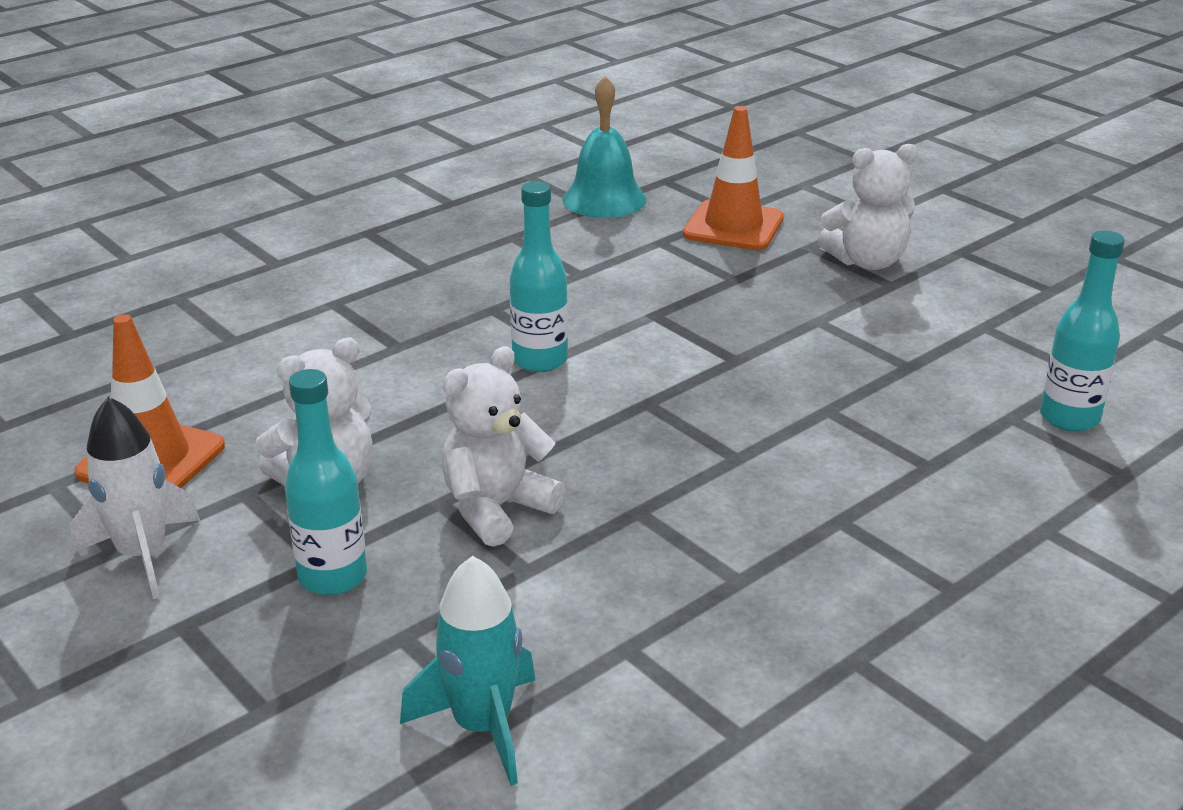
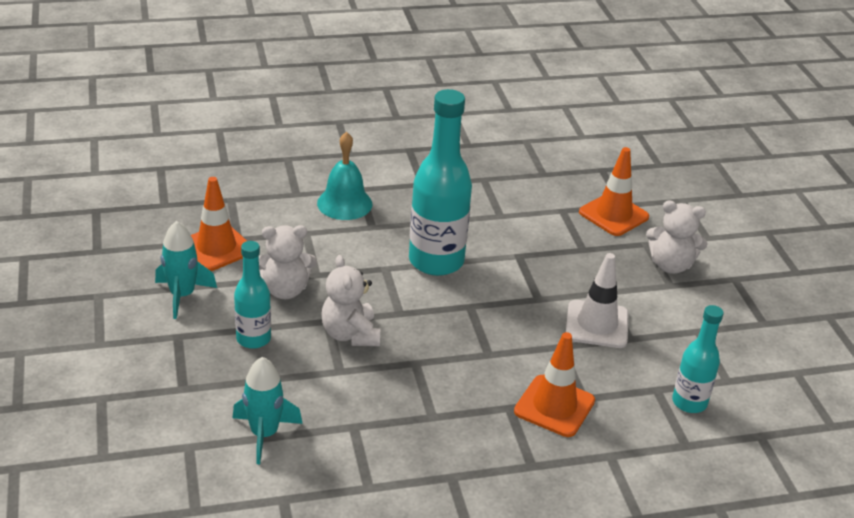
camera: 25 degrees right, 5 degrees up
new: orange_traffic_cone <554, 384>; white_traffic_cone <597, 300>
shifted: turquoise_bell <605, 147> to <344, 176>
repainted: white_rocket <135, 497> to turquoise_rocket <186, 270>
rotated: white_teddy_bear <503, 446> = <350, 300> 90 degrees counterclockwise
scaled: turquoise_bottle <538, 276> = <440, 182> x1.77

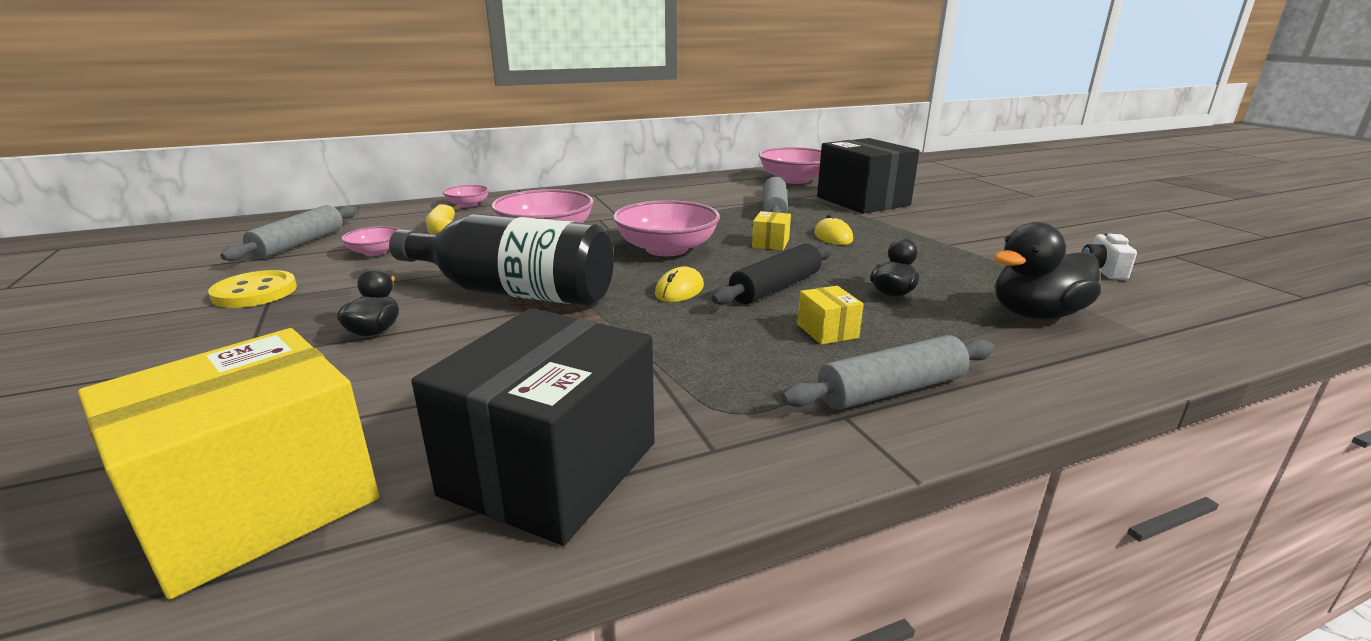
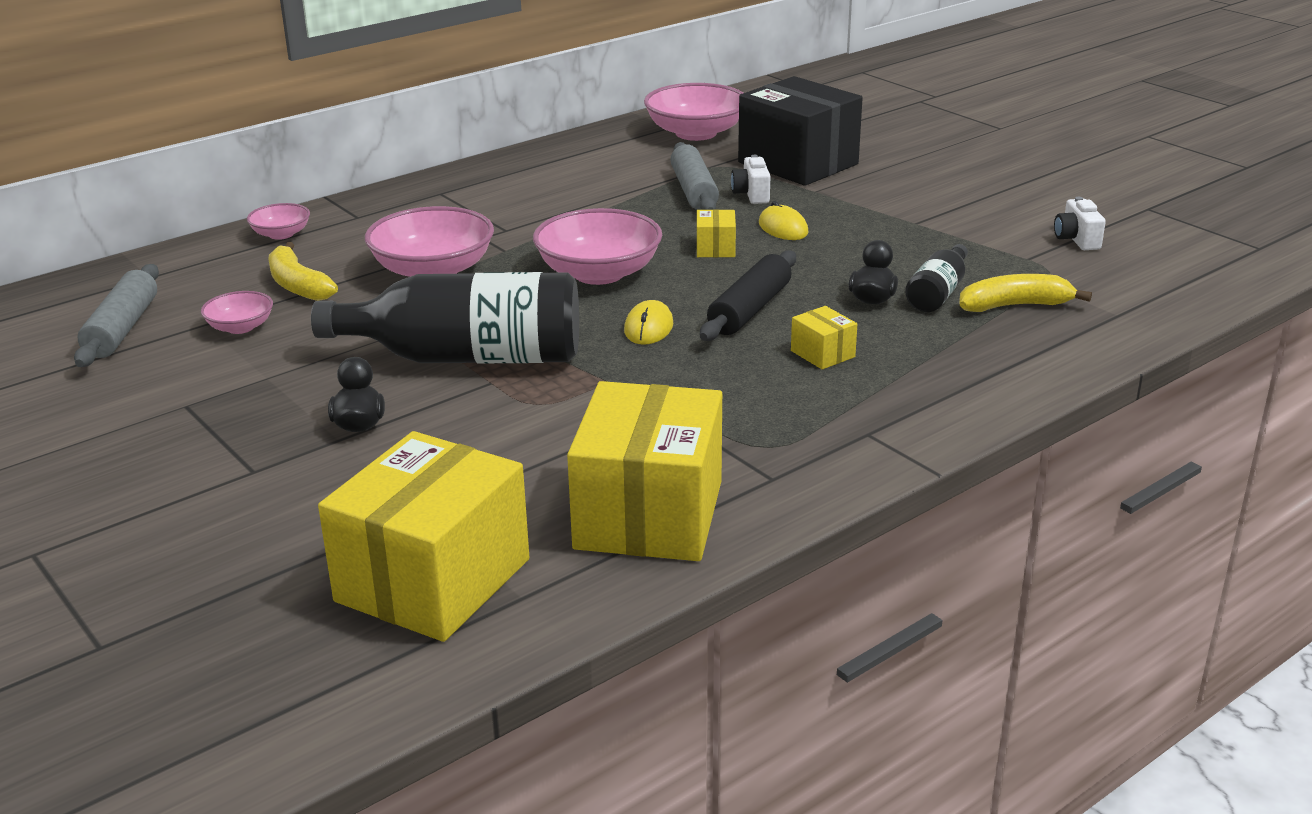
camera: 15 degrees left, 5 degrees up
gone: yellow_button <252, 289>; grey_rolling_pin <887, 372>
new: white_camera <750, 179>; black_bottle <936, 278>
swapped: black_duck <1047, 271> to yellow_banana <1025, 293>
repainted: black_box <533, 427> to yellow_box <644, 471>

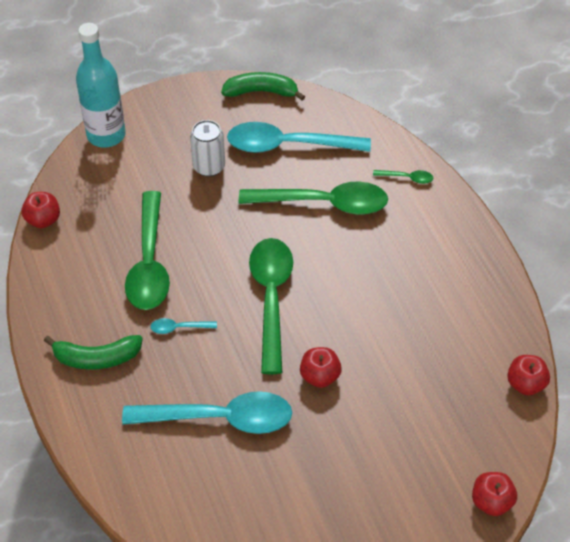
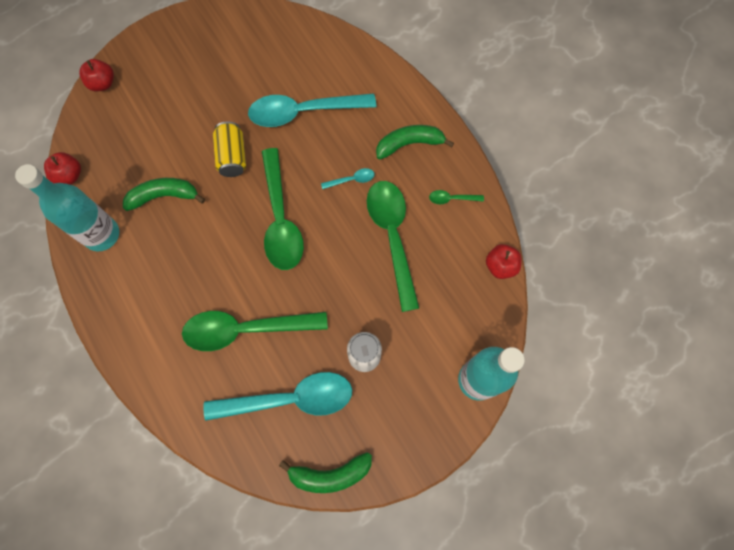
camera: 170 degrees right, 20 degrees up
new: turquoise_bottle <67, 208>; green_banana <164, 194>
shifted: green_spoon <403, 177> to <456, 197>
swapped: red_apple <321, 367> to yellow_can <229, 149>

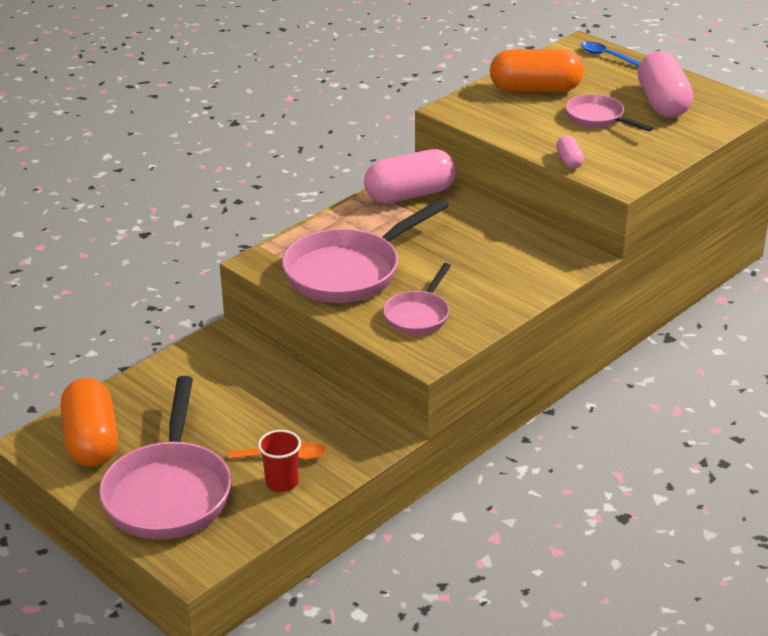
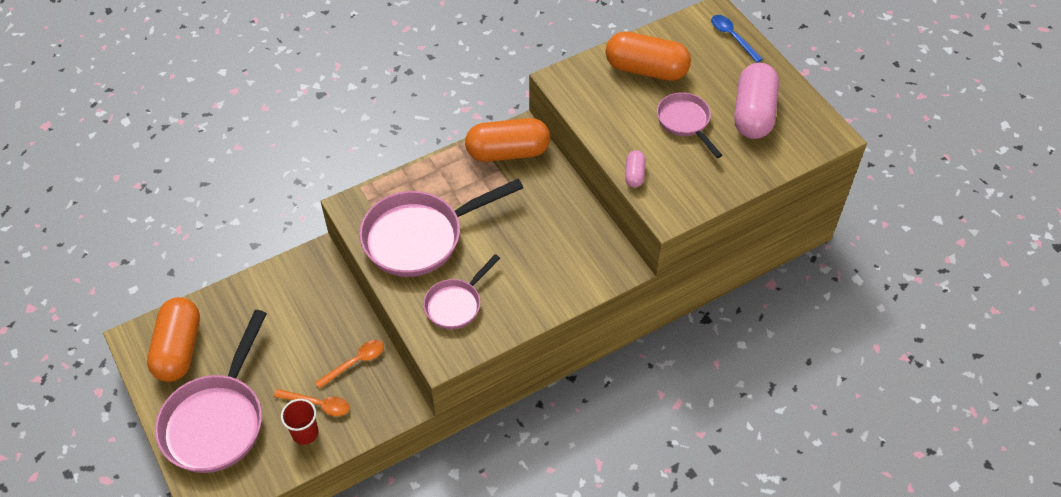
camera: 15 degrees right, 20 degrees up
new: orange_spoon <349, 364>
repainted: pink_capsule <410, 176> to orange_capsule <507, 140>

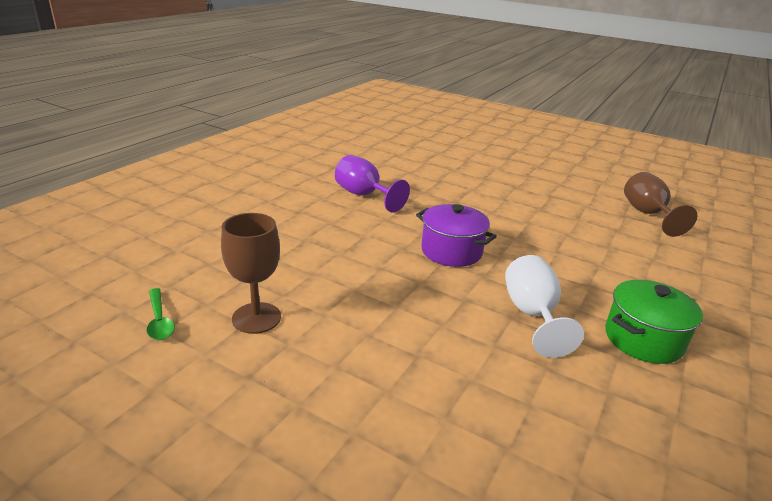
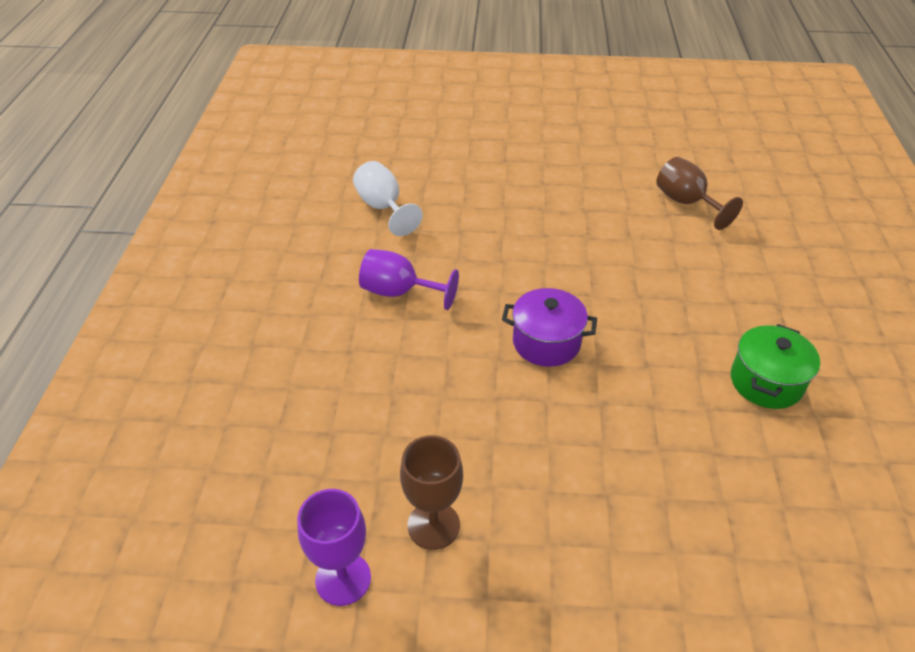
camera: 25 degrees left, 15 degrees up
shifted: white_goblet <544, 306> to <388, 198>
swapped: green_spoon <161, 314> to purple_goblet <334, 547>

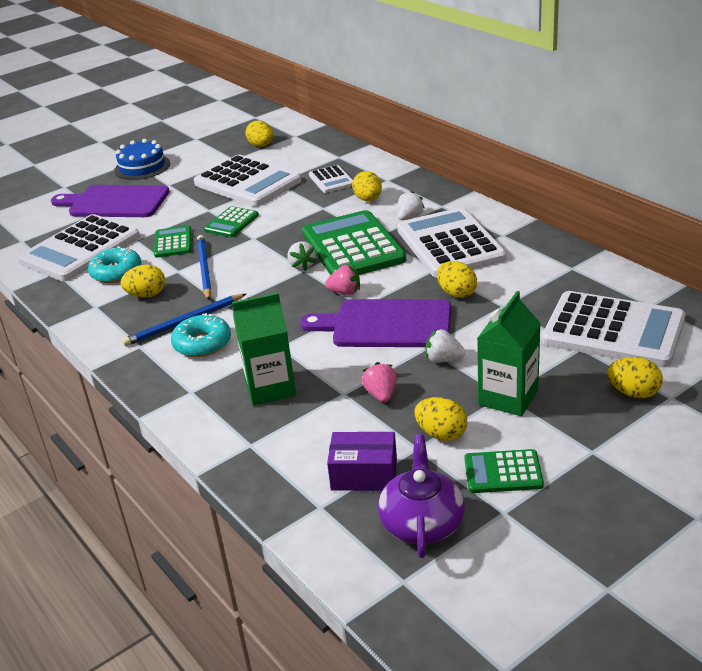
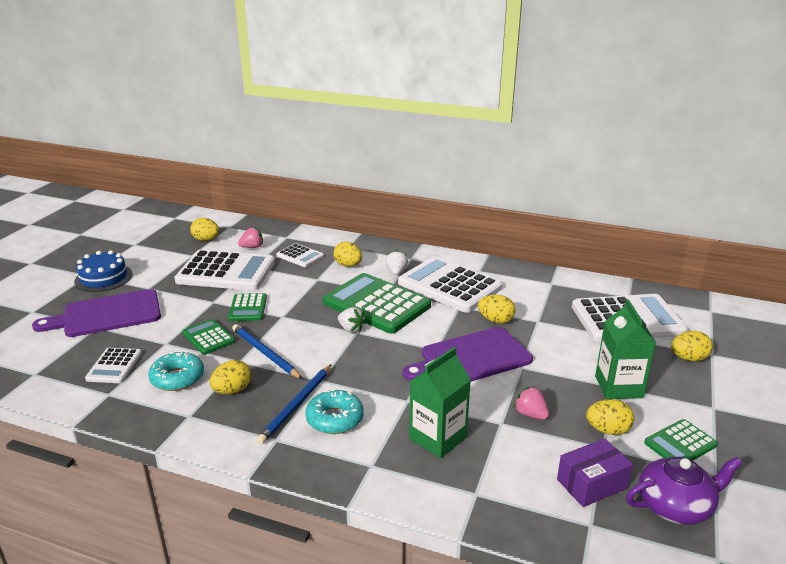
camera: 35 degrees left, 5 degrees down
gone: white_strawberry <445, 346>
shifted: pink_strawberry <342, 280> to <250, 237>
rotated: purple_teapot <421, 496> = <684, 491> 105 degrees clockwise
scaled: white_calculator <79, 247> = <113, 365> x0.50

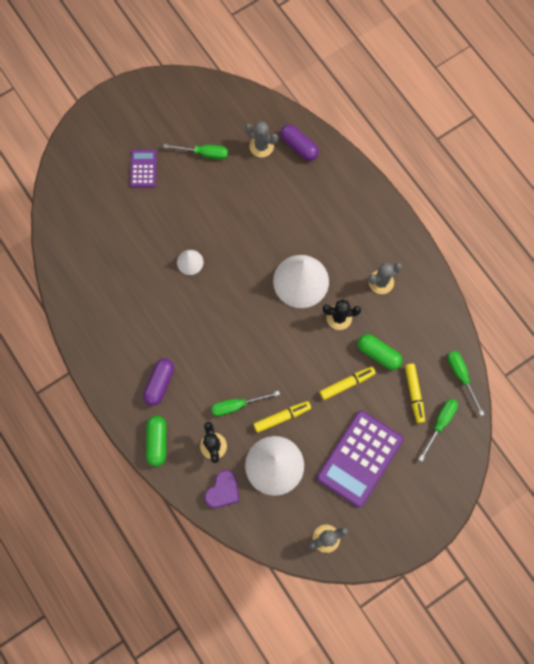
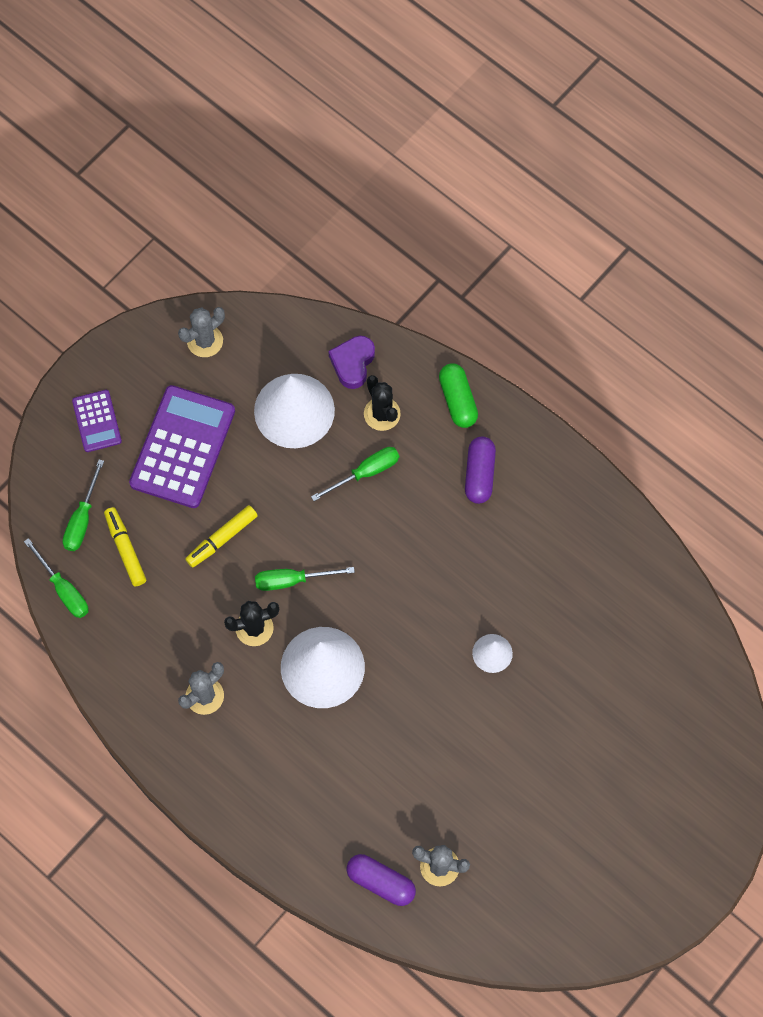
camera: 165 degrees right, 5 degrees down
gone: yellow_marker <282, 417>; green_capsule <380, 352>
shifted: purple_calculator <143, 169> to <97, 421>; green_screwdriver <195, 152> to <305, 579>

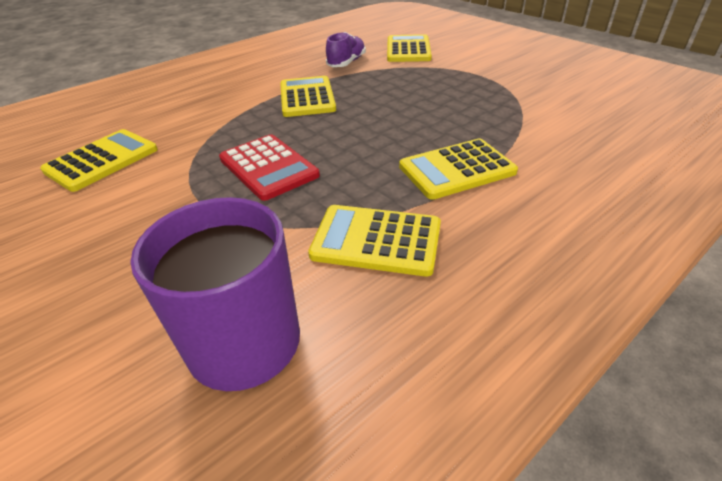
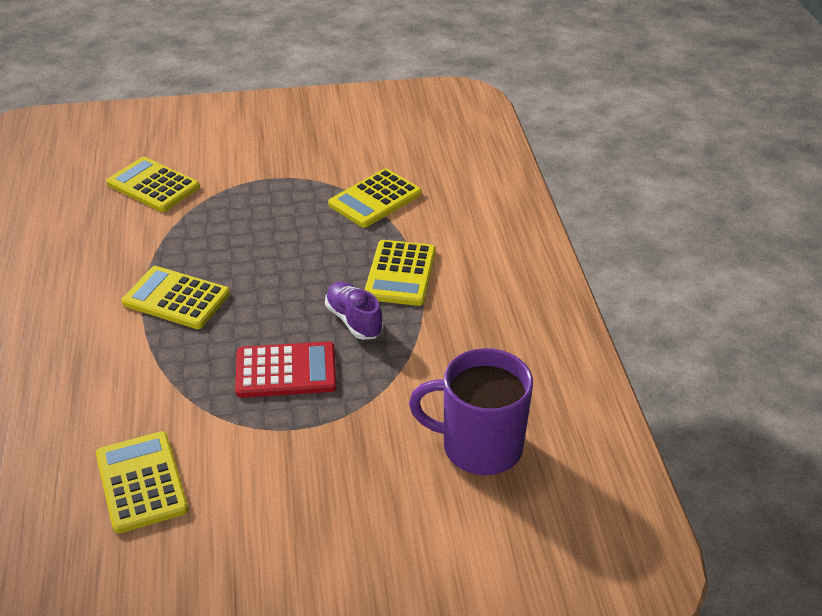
camera: 60 degrees left, 0 degrees up
shifted: yellow_calculator <374, 241> to <375, 198>; purple_shoe <346, 49> to <354, 311>

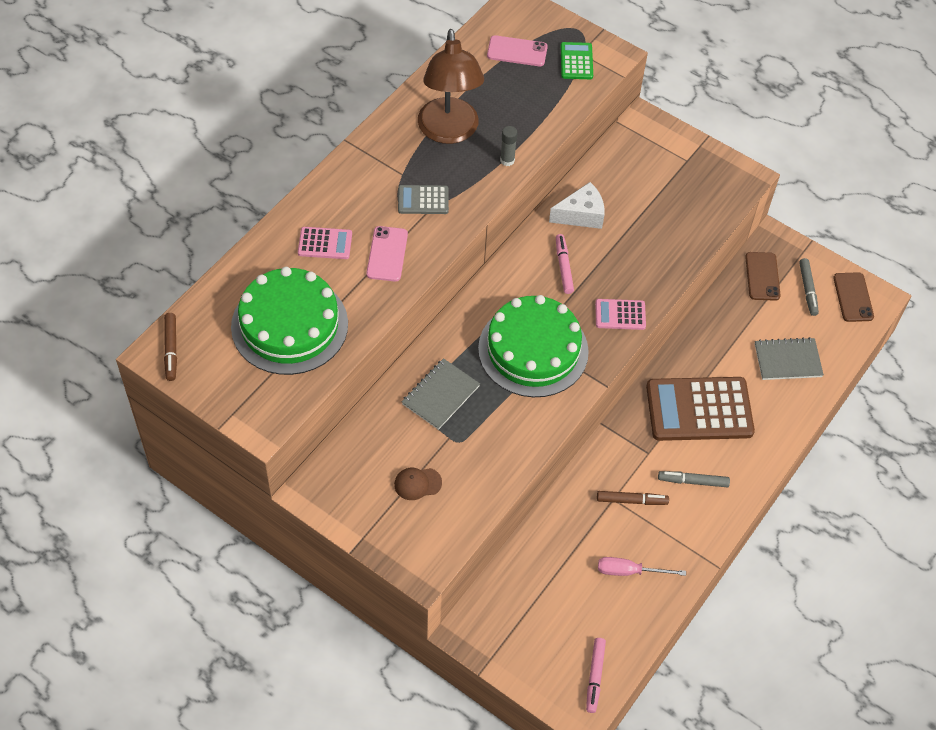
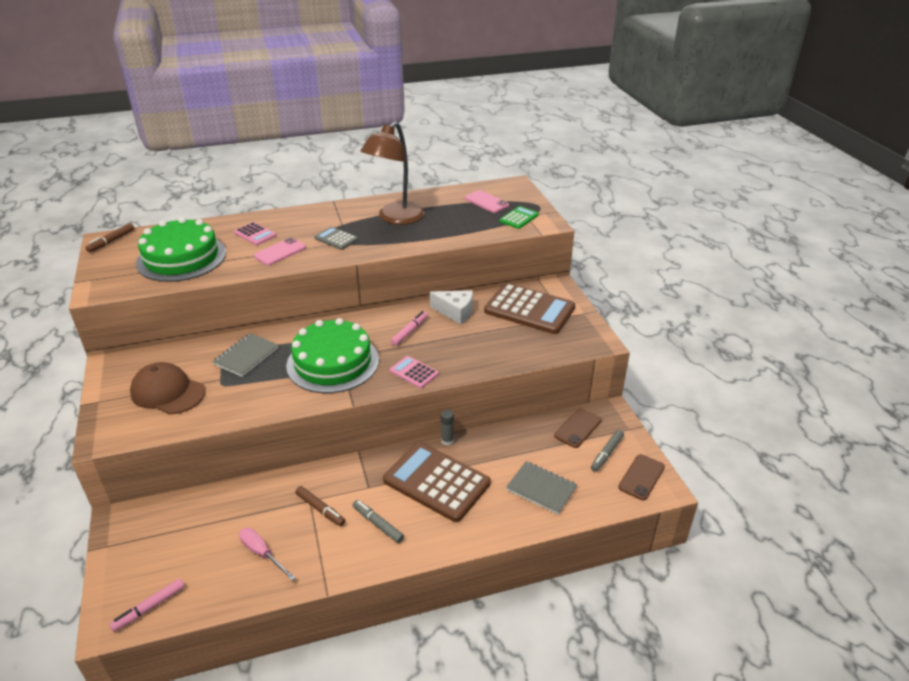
camera: 40 degrees right, 20 degrees down
new: brown_calculator <529, 308>
shifted: grey_glue_stick <509, 146> to <447, 427>
rotated: grey_notebook <441, 394> = <246, 355> 45 degrees counterclockwise
scaled: brown_cap <418, 484> = <168, 388> x1.97

